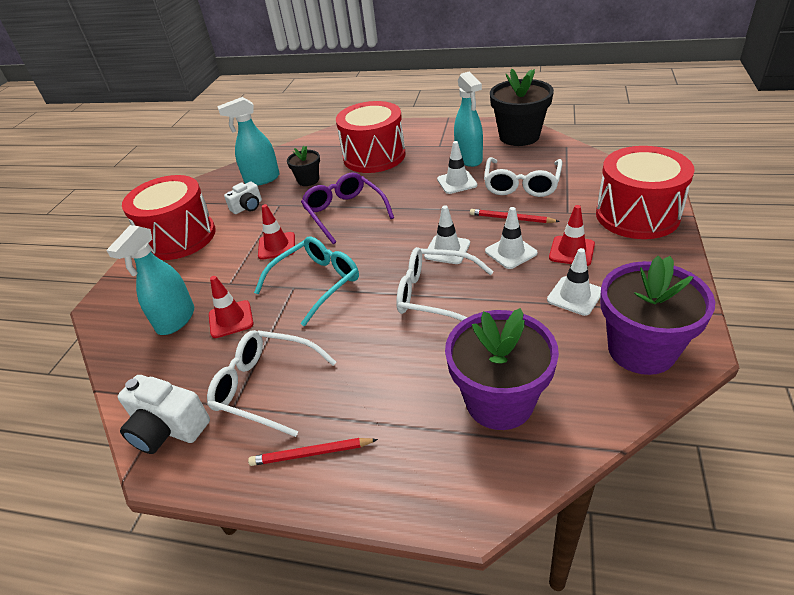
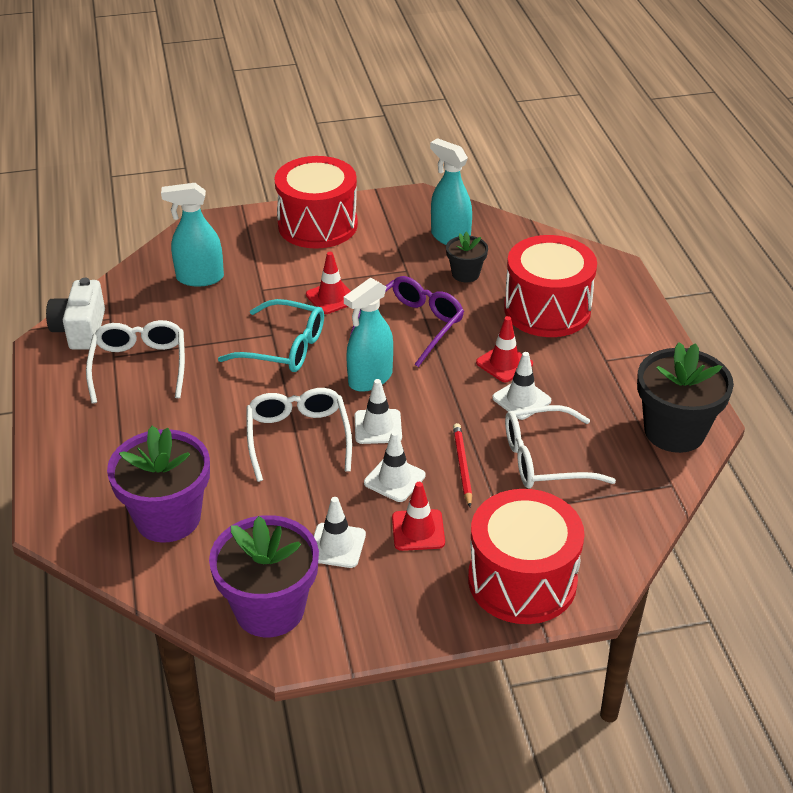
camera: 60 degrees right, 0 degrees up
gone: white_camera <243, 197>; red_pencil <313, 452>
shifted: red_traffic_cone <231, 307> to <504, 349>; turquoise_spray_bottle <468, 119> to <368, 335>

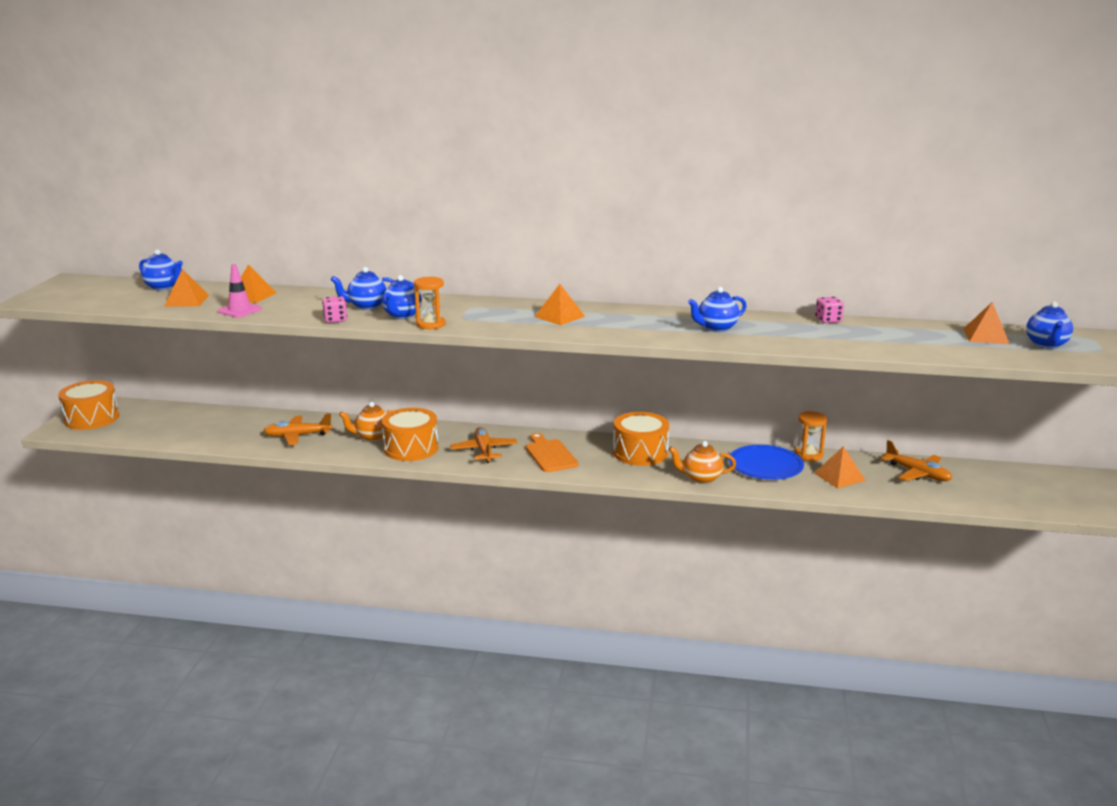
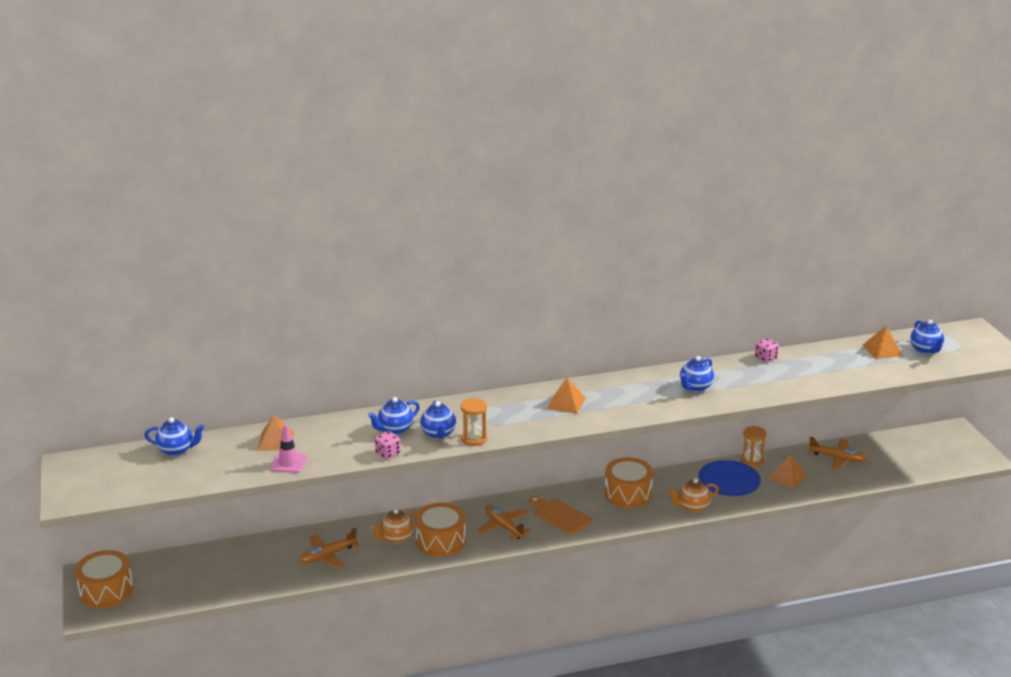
camera: 25 degrees left, 5 degrees up
gone: orange_pyramid <186, 288>

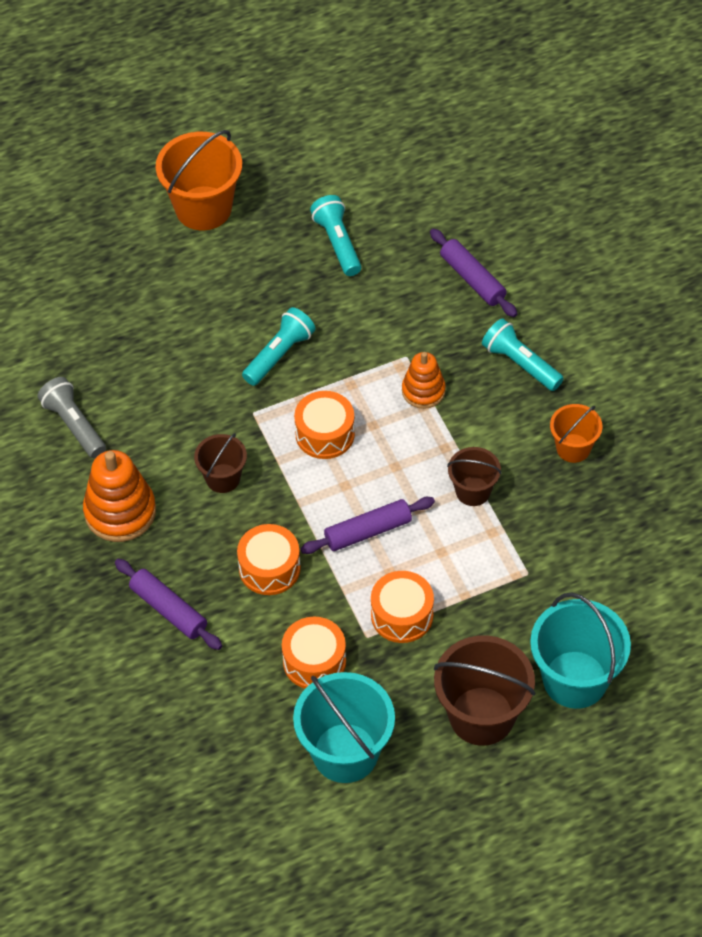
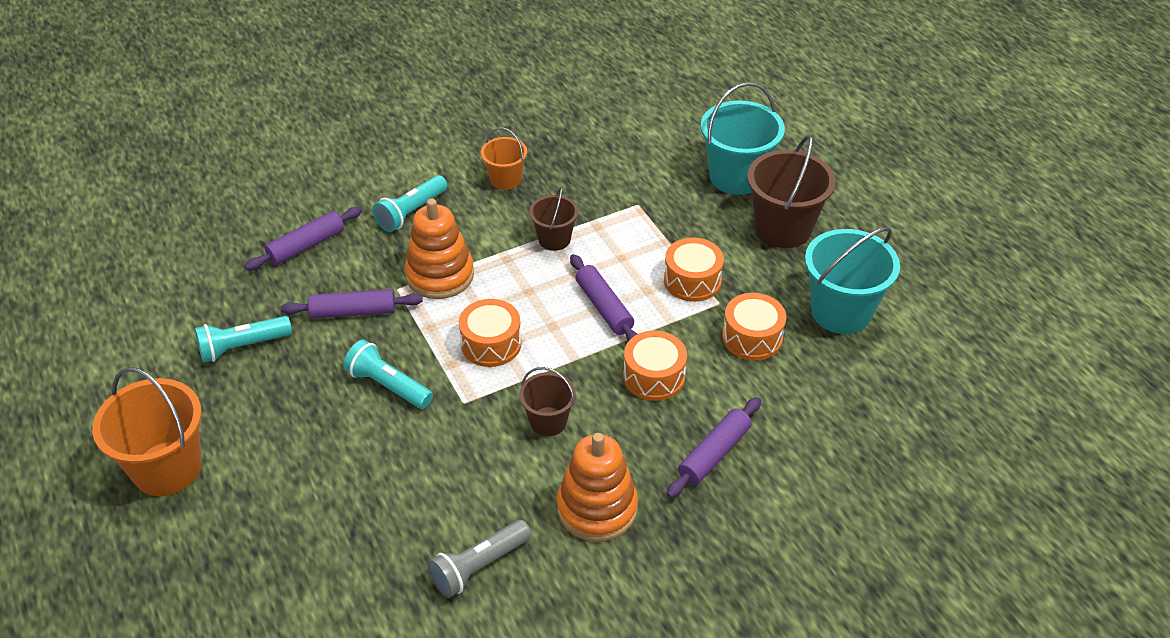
camera: 95 degrees left, 10 degrees down
new: purple_rolling_pin <352, 304>
scaled: orange_stacking_toy <424, 380> = <439, 248> x1.60

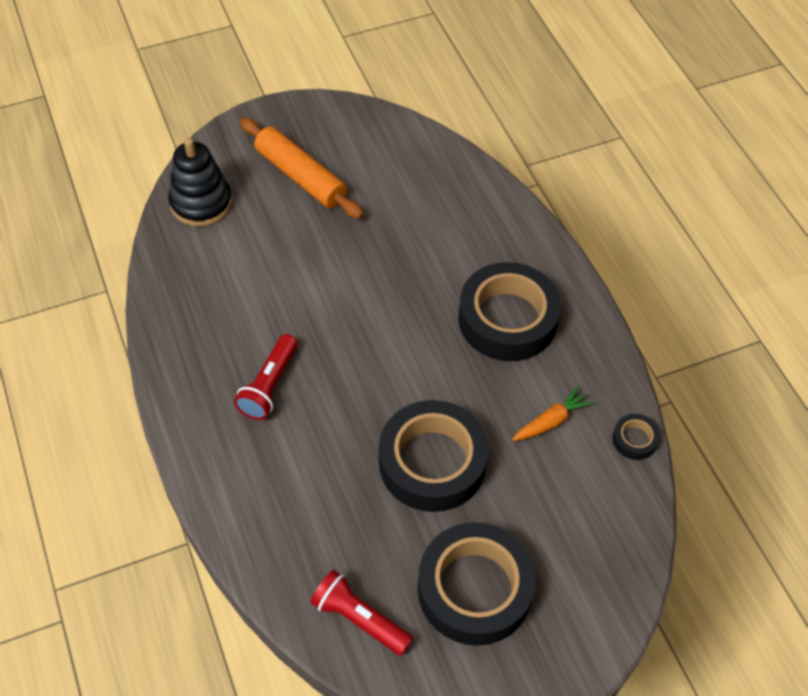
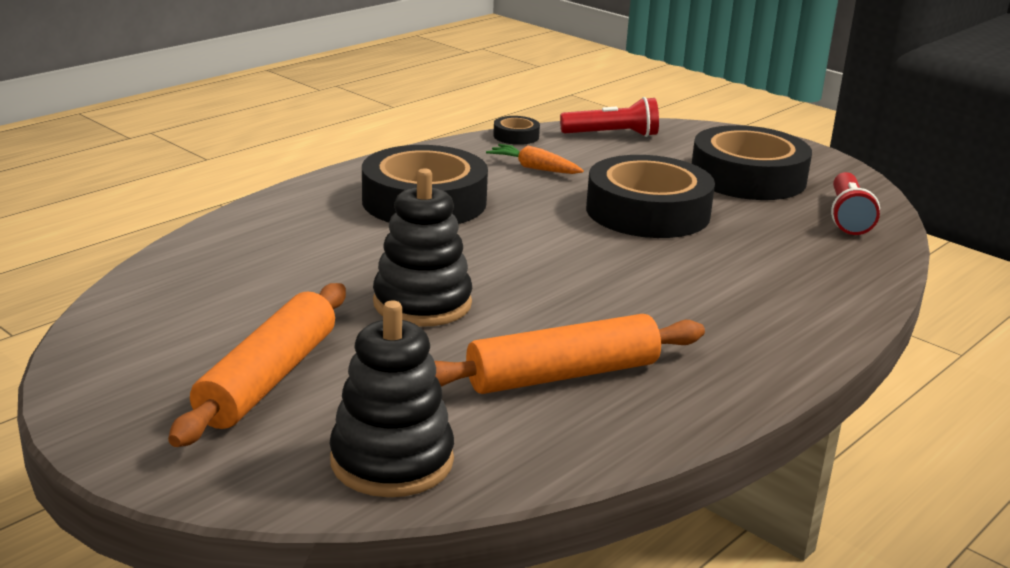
camera: 115 degrees left, 30 degrees down
new: black_stacking_toy <422, 247>; orange_rolling_pin <569, 354>
shifted: red_flashlight <266, 377> to <609, 117>

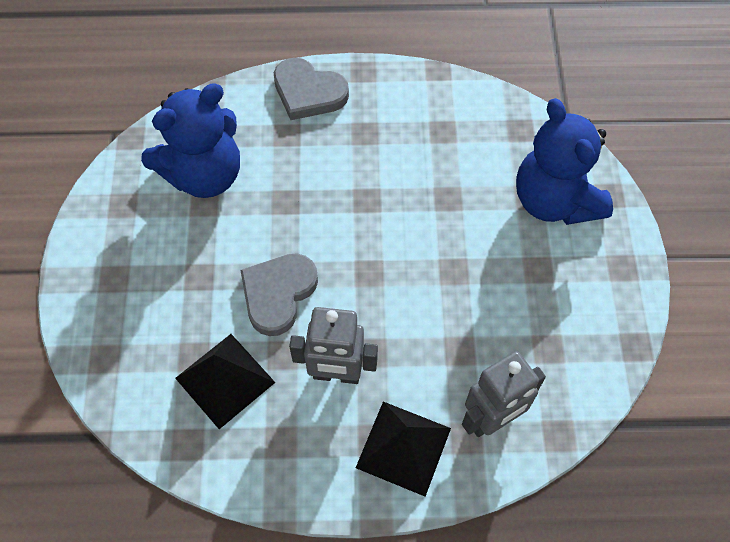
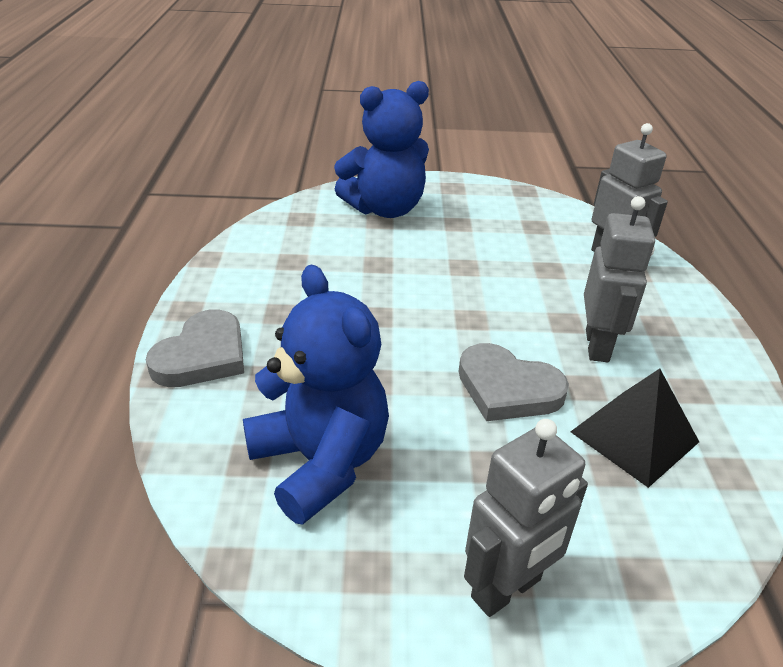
camera: 90 degrees left, 25 degrees down
gone: black_pyramid <403, 449>
new: grey_robot <526, 518>

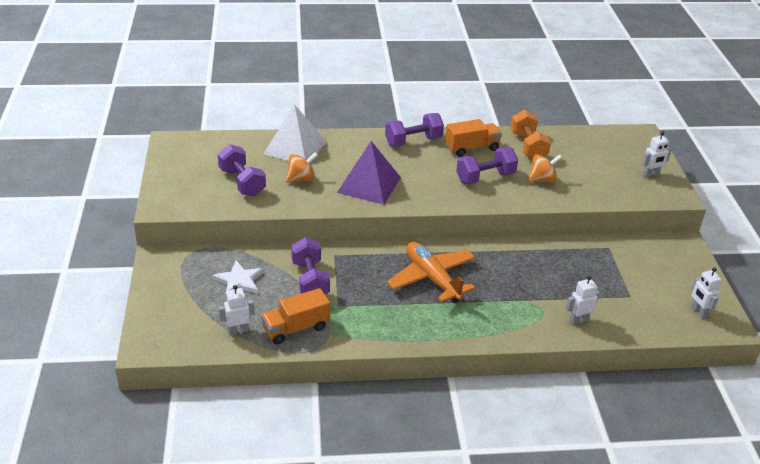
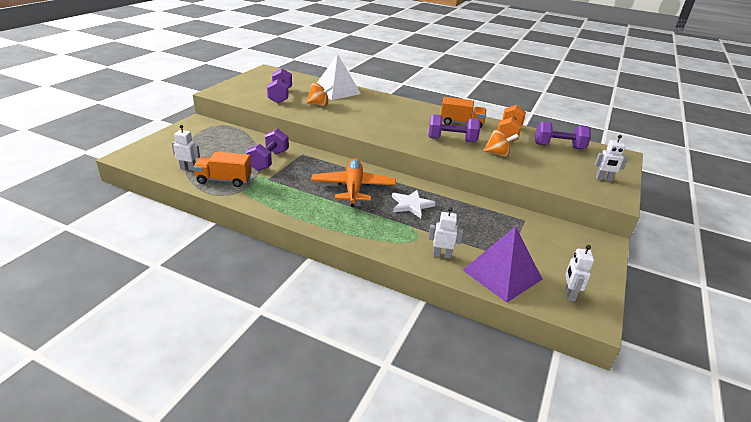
camera: 30 degrees right, 5 degrees down
shifted: white_star <238, 279> to <414, 204>; purple_pyramid <369, 173> to <503, 264>; purple_dumbbell <414, 130> to <563, 135>

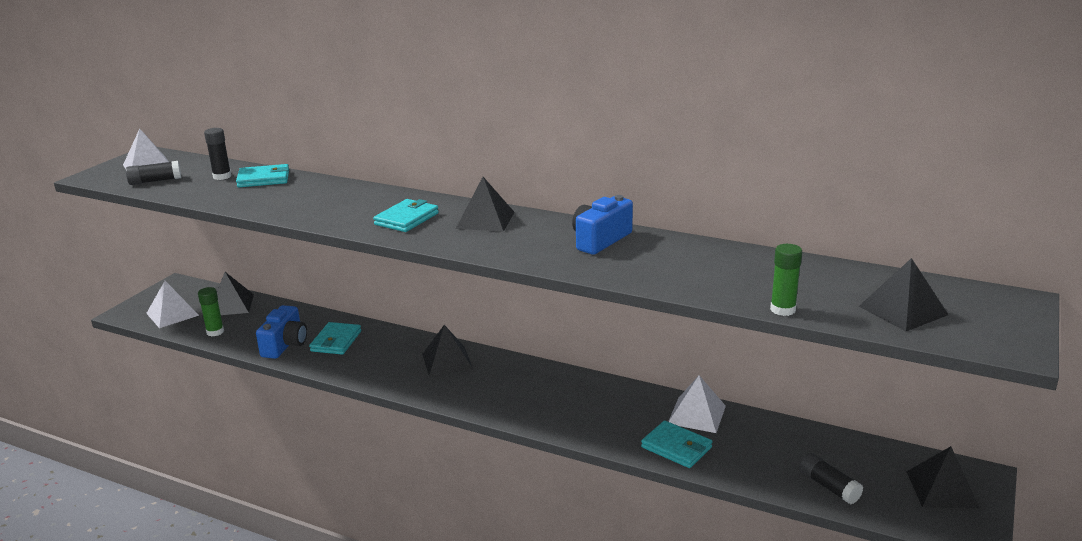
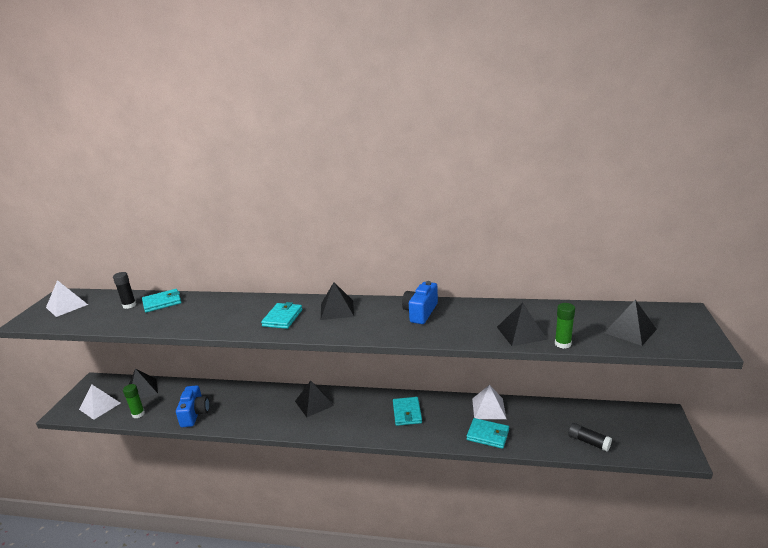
camera: 15 degrees left, 0 degrees up
gone: black_glue_stick <153, 173>
shifted: turquoise_wallet <335, 338> to <407, 411>; black_pyramid <943, 477> to <522, 324>

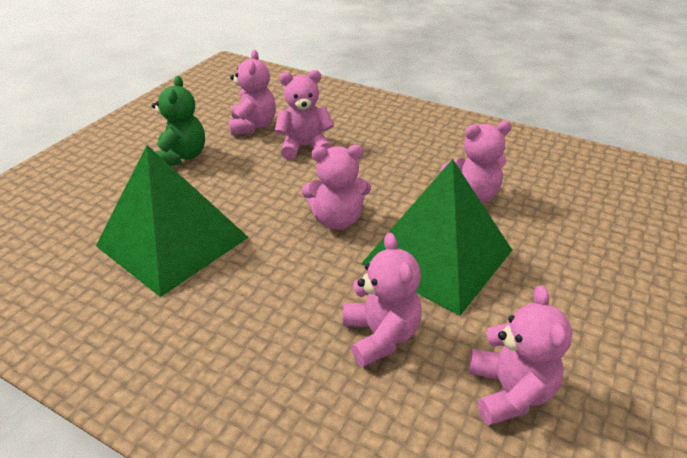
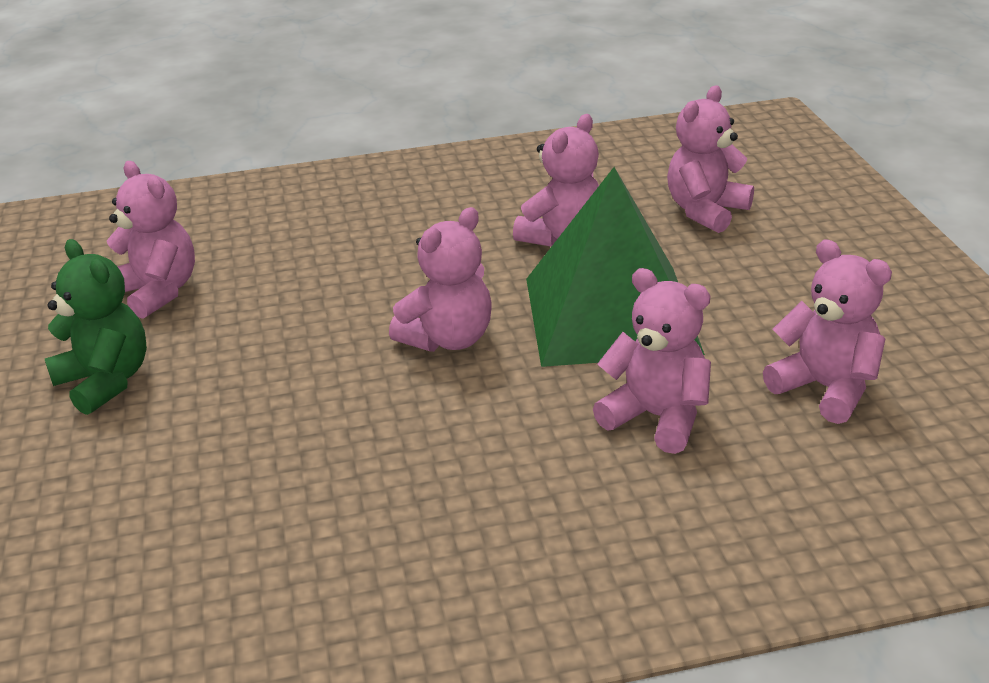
camera: 40 degrees left, 5 degrees down
gone: green_pyramid <172, 221>
shifted: pink_teddy_bear <304, 115> to <710, 159>

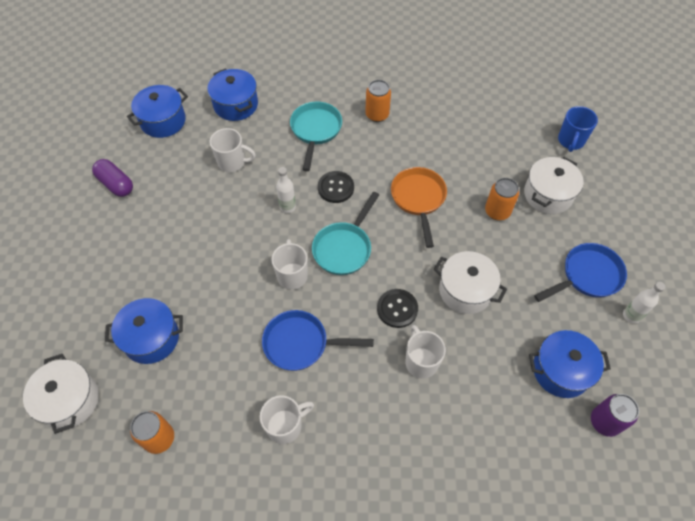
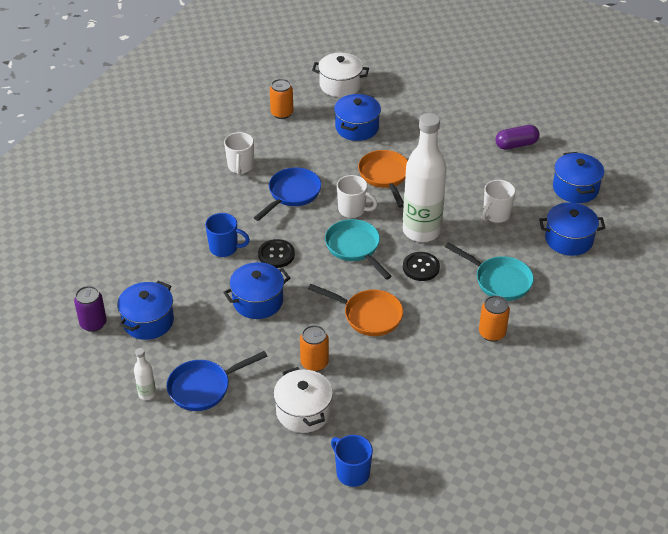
camera: 120 degrees right, 15 degrees down
new: orange_pan <383, 179>
repainted: white_mug <426, 352> to blue_mug <227, 235>; white_pot <470, 282> to blue_pot <256, 290>
rotated: blue_pan <580, 272> = <217, 381> 60 degrees clockwise
scaled: white_bottle <286, 190> = <425, 177> x2.46

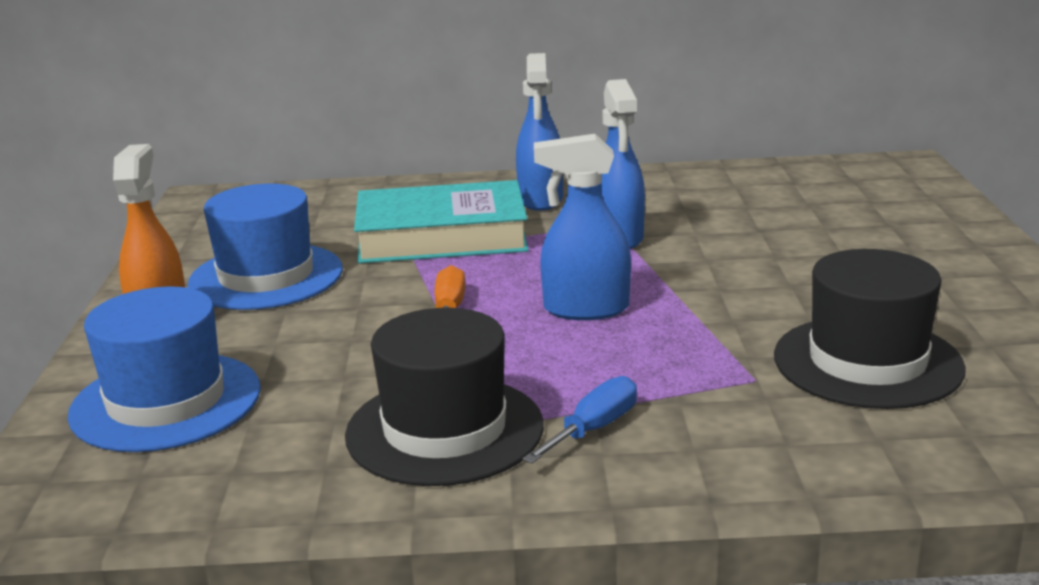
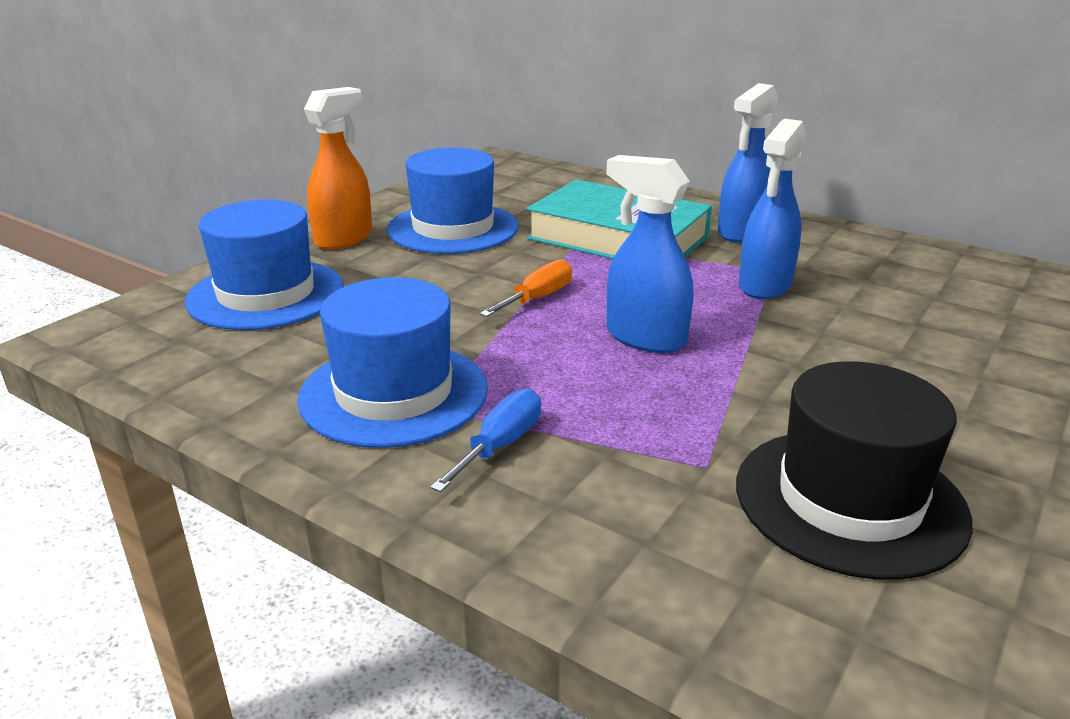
camera: 35 degrees right, 5 degrees up
repainted: black_hat <444, 397> to blue_hat <392, 362>
rotated: blue_screwdriver <579, 420> = <485, 440> 45 degrees counterclockwise

